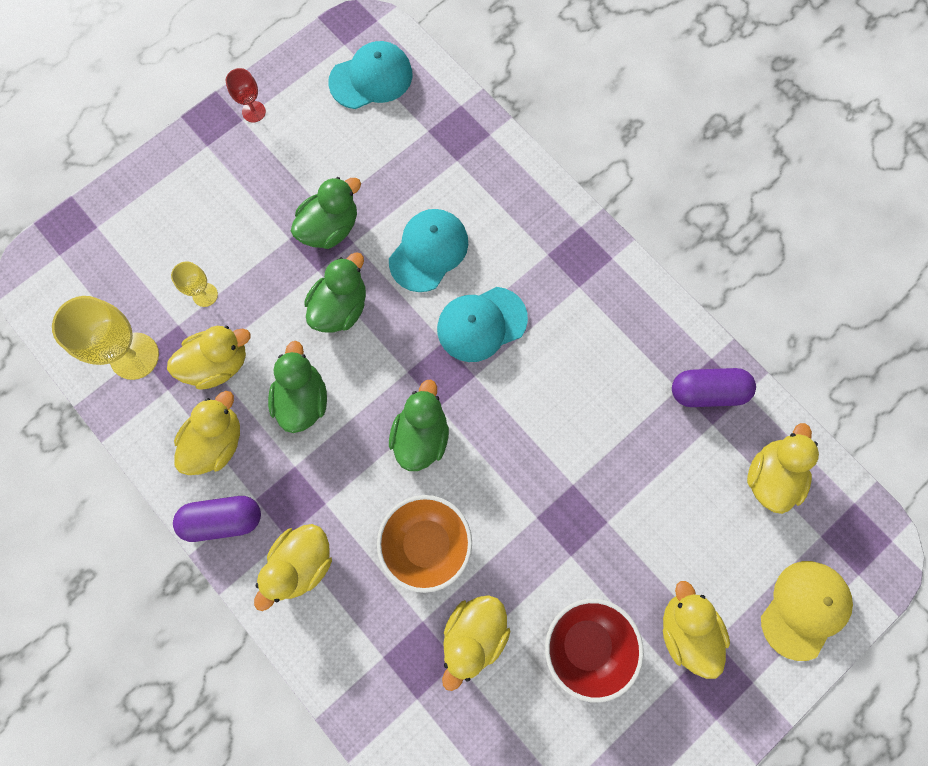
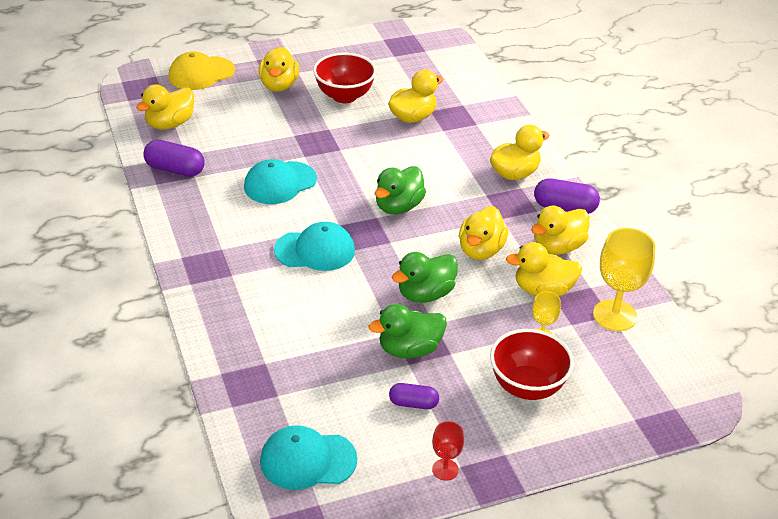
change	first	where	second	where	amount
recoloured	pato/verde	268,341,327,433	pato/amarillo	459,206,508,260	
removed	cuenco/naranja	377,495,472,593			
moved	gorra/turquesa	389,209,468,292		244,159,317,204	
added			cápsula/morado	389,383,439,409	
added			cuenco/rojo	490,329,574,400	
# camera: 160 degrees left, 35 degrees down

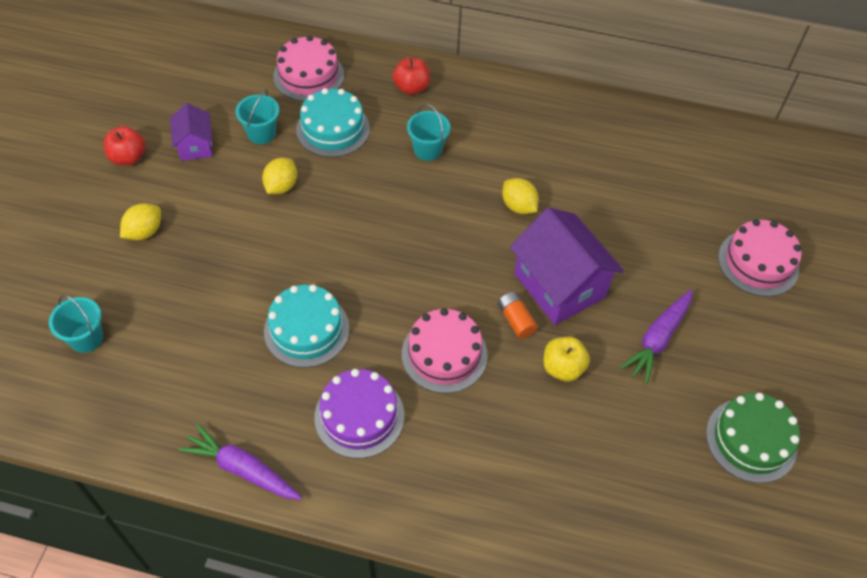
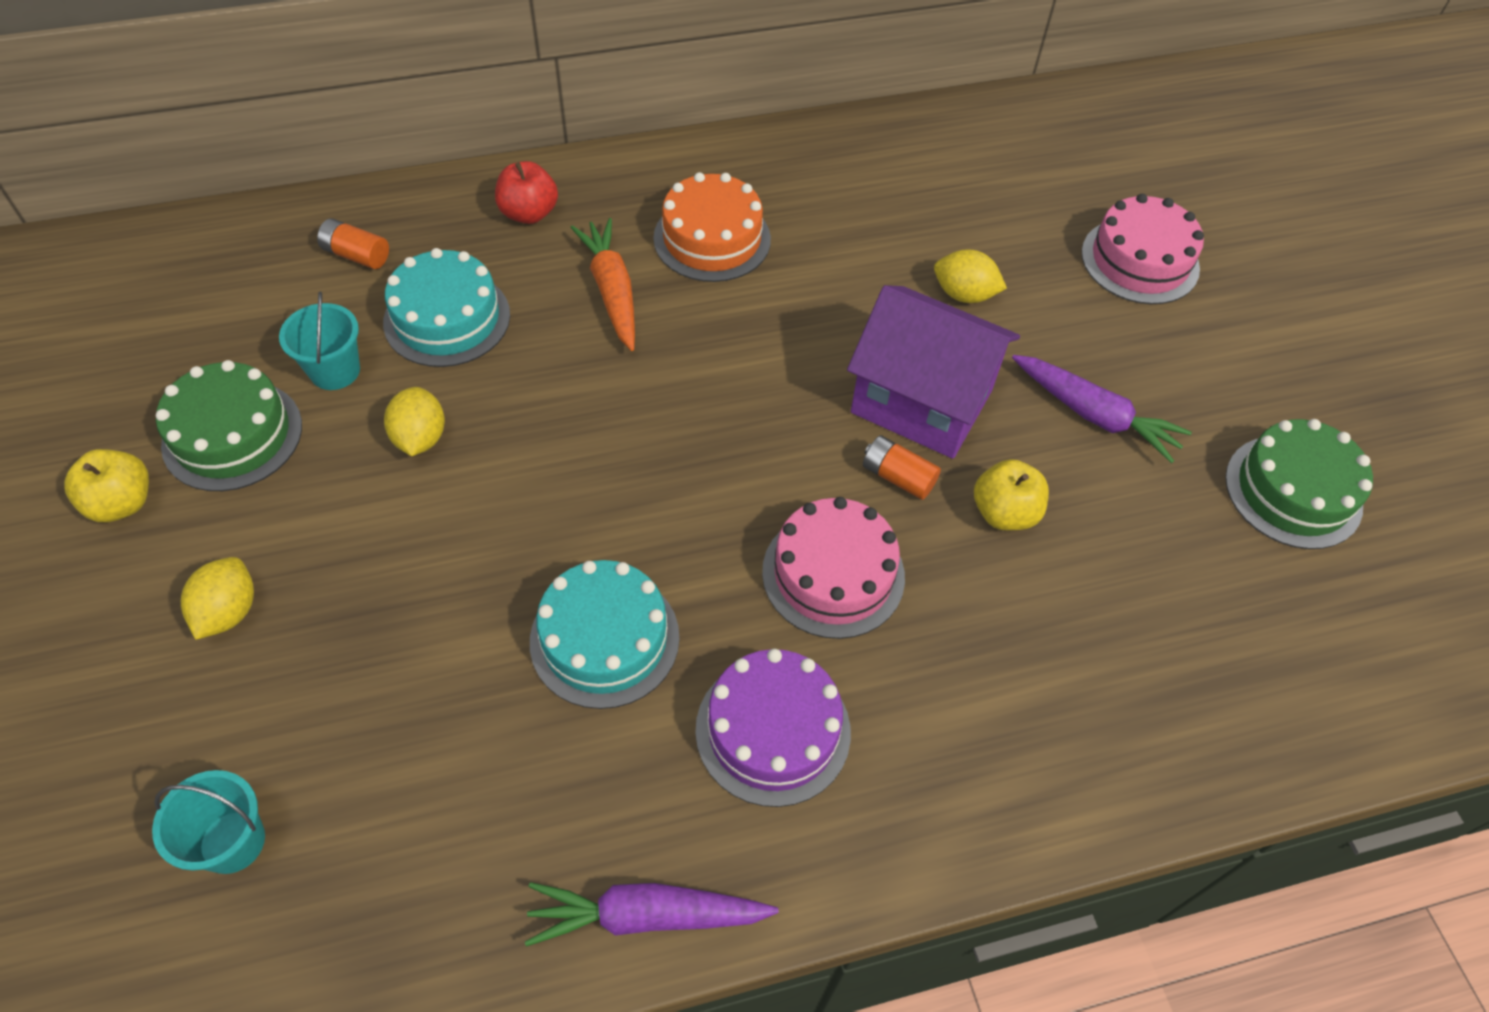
change	first	where	second	where	amount
recoloured	manzana/rojo	103,126,146,165	manzana/amarillo	64,449,149,522	
replaced	casa/morado	170,103,213,161	tarta/verde	156,360,302,491	
replaced	tarta/rosa	273,35,344,101	pila/naranja	317,218,389,269	
replaced	balde/turquesa	407,104,451,161	zanahoria/naranja	570,218,635,351	
moved	limón/amarillo	502,178,539,214		934,249,1007,303	
turned	zanahoria/morado	620,290,693,384		1012,355,1192,463	60 degrees counterclockwise
added			tarta/naranja	653,172,771,282	
# camera: 30 degrees left, 0 degrees up

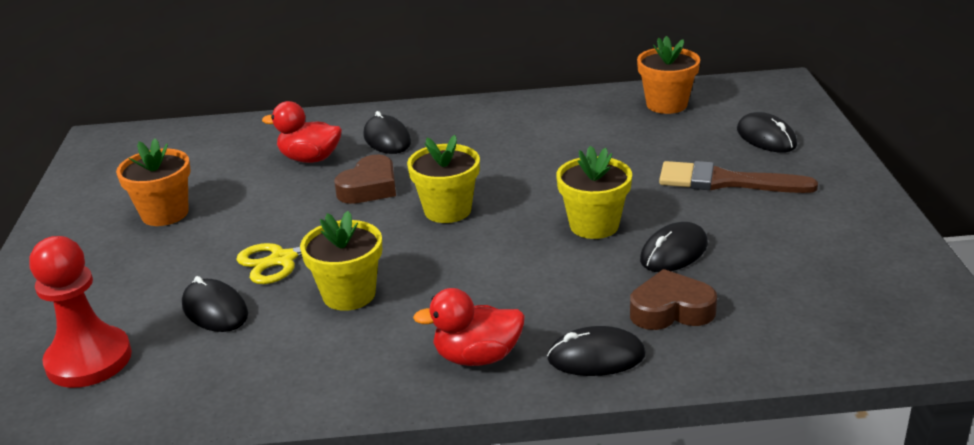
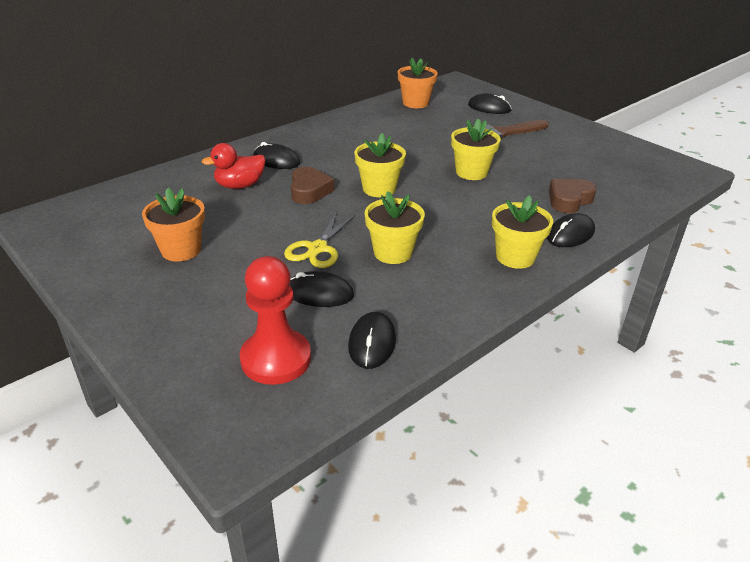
change	first	where	second	where	amount
replaced	pato/rojo	413,288,525,366	maceta/amarillo	492,195,553,269	
moved	ratón/negro	640,222,708,272		348,312,396,369	
# camera: 40 degrees left, 5 degrees up

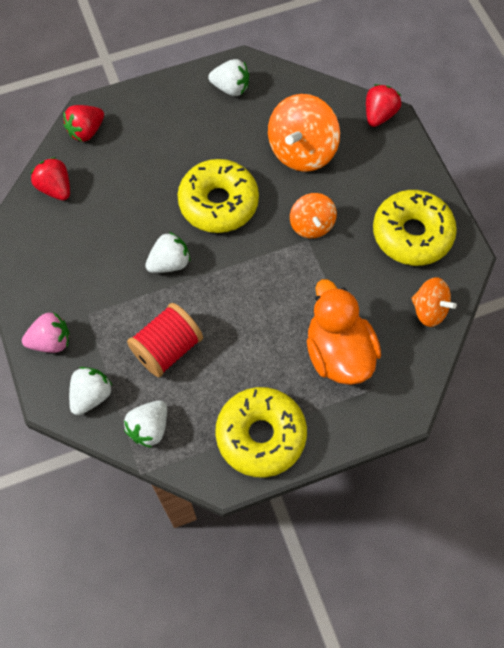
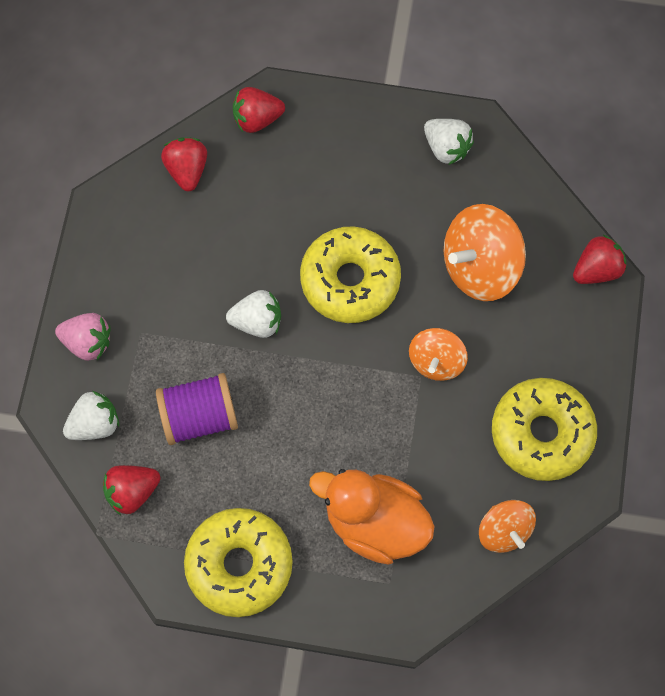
change	first	where	second	where	amount
recoloured	fresa/blanco	124,401,167,448	fresa/rojo	103,465,160,515	
recoloured	carrete/rojo	127,303,203,377	carrete/morado	156,373,238,445	
turned	pato/naranja	307,279,381,385		309,469,435,565	75 degrees counterclockwise
# camera: 30 degrees right, 5 degrees up

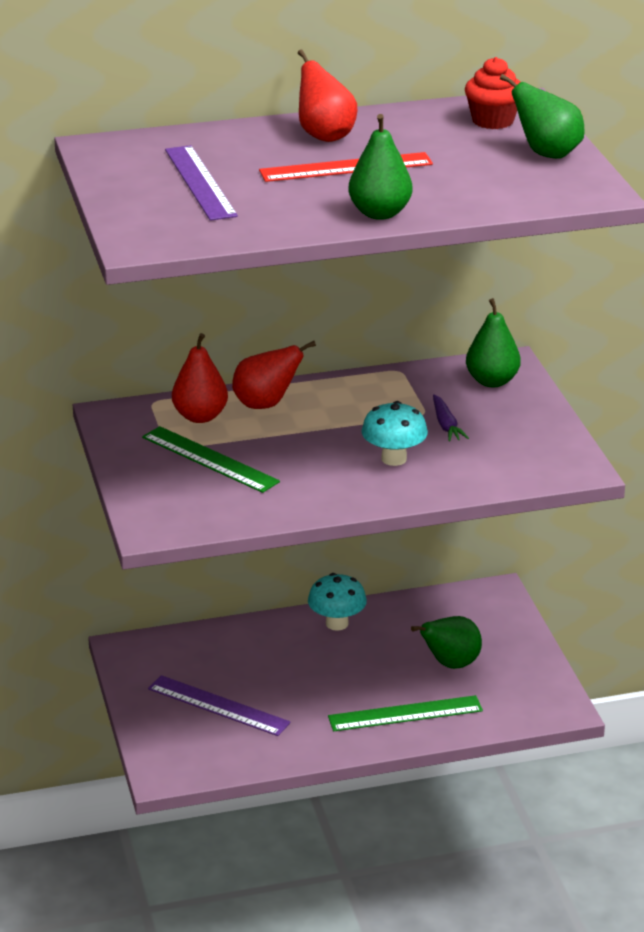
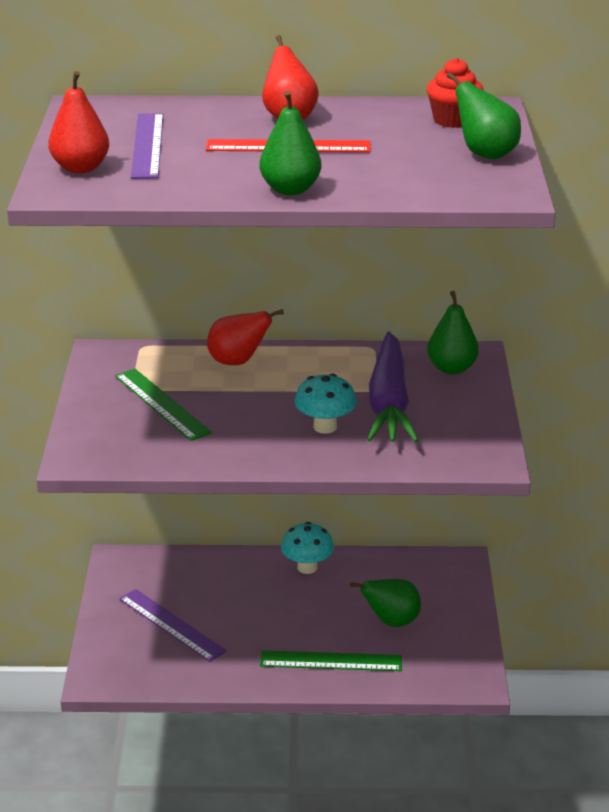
change	first	where	second	where	amount
moved	pera/rojo	172,333,228,423		48,71,109,173	
resized	zanahoria/morado	433,394,469,442		367,332,418,442	x2.45
# camera: 15 degrees right, 0 degrees up

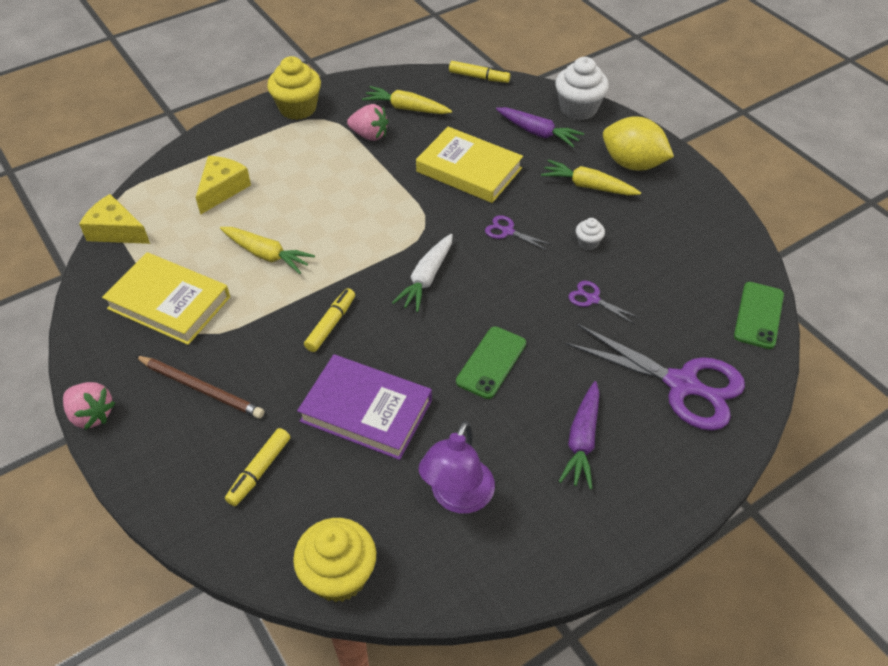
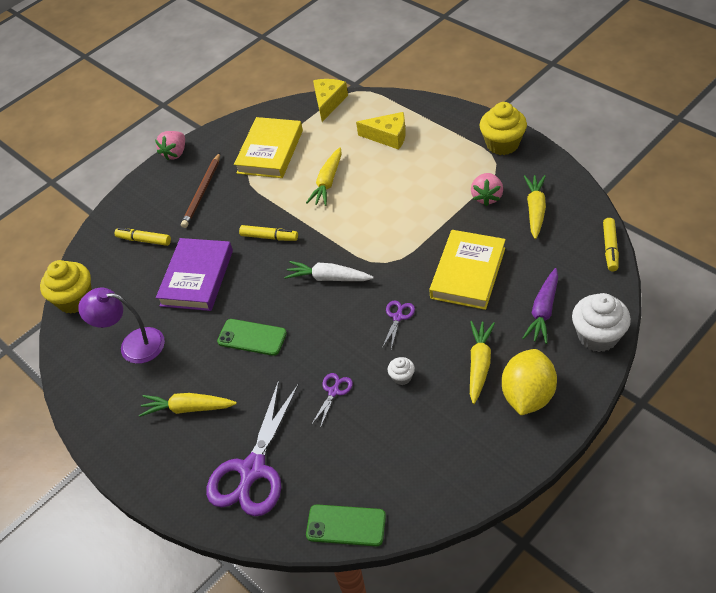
change	first	where	second	where	amount
recoloured	zanahoria/morado	558,381,600,489	zanahoria/amarillo	139,393,237,417	
# camera: 85 degrees right, 0 degrees up

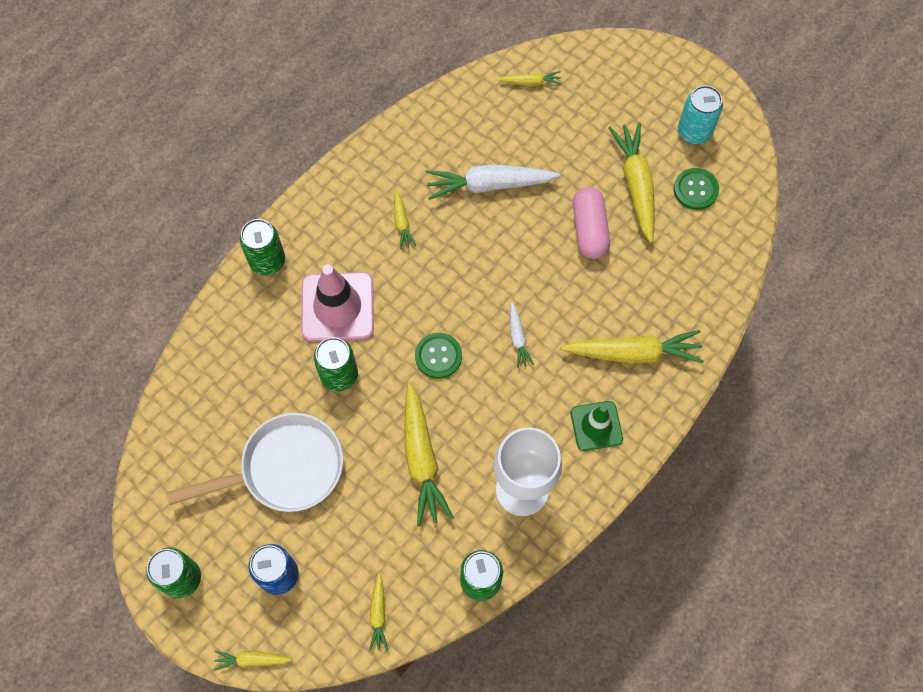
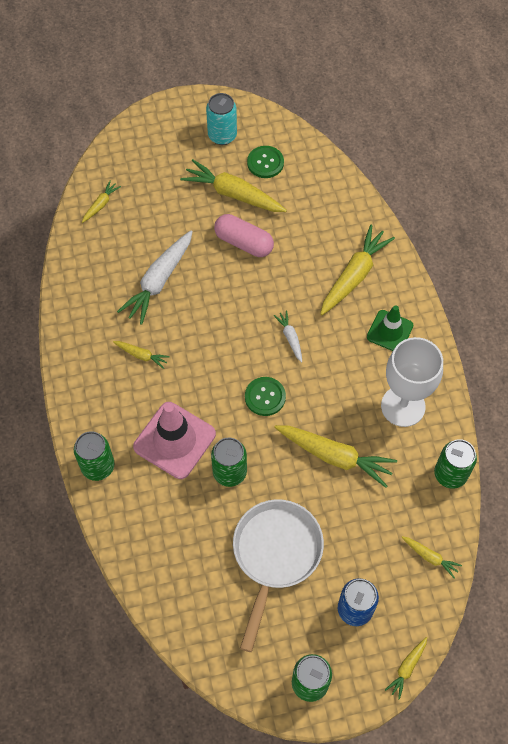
change	first	where	second	where	amount
turned	zanahoria/blanco	510,302,534,368		273,310,302,363	135 degrees counterclockwise
# camera: 55 degrees left, 5 degrees down

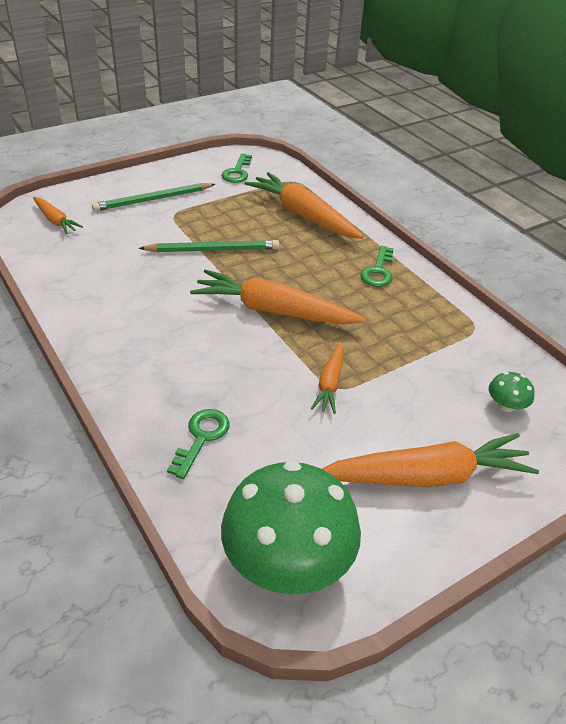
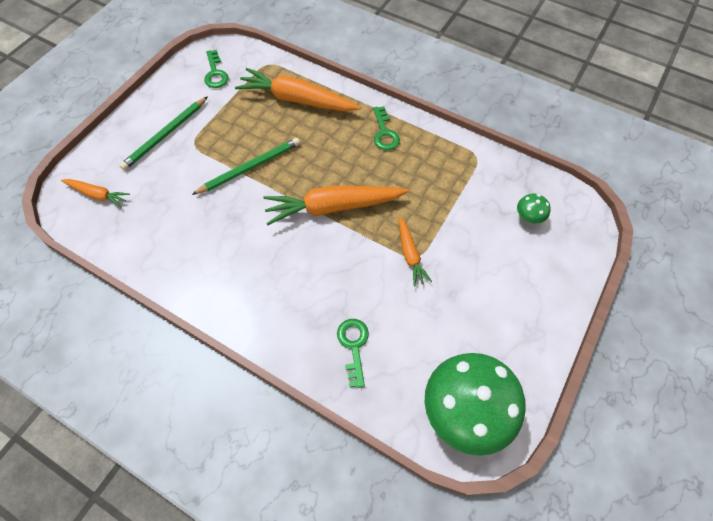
change	first	where	second	where	amount
removed	zanahoria/naranja	322,433,539,487			
# camera: 25 degrees left, 20 degrees up

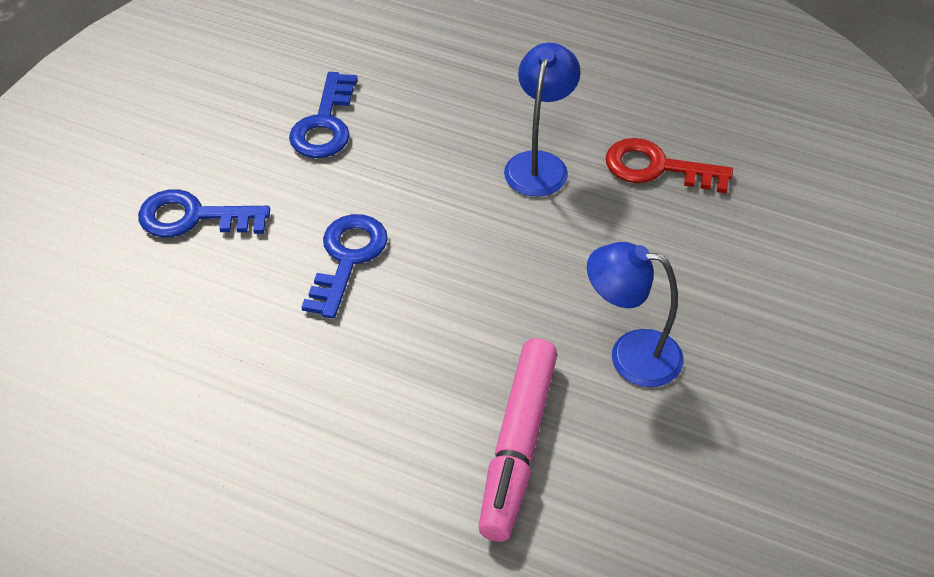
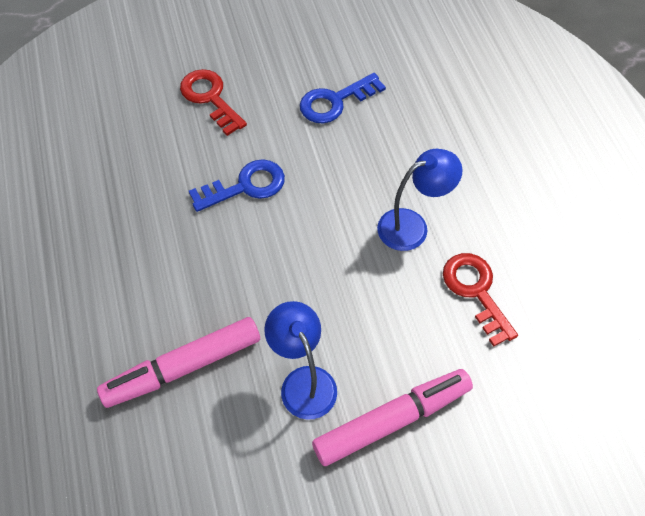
change	first	where	second	where	amount
recoloured	llave/azul	138,189,270,237	llave/rojo	180,69,247,136	
added			rotulador/rosa	312,369,473,466	
# camera: 50 degrees right, 10 degrees up

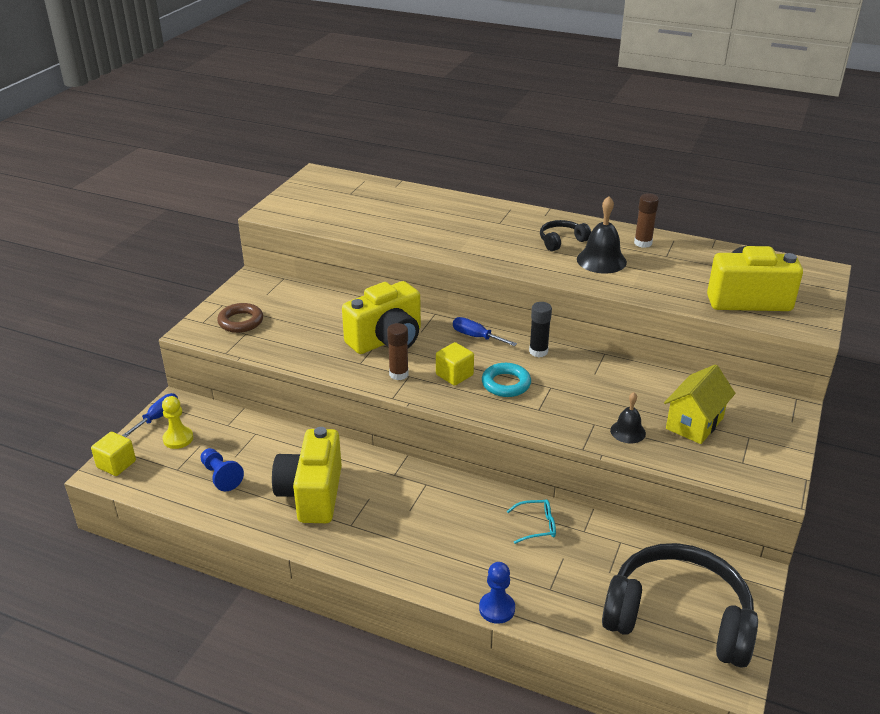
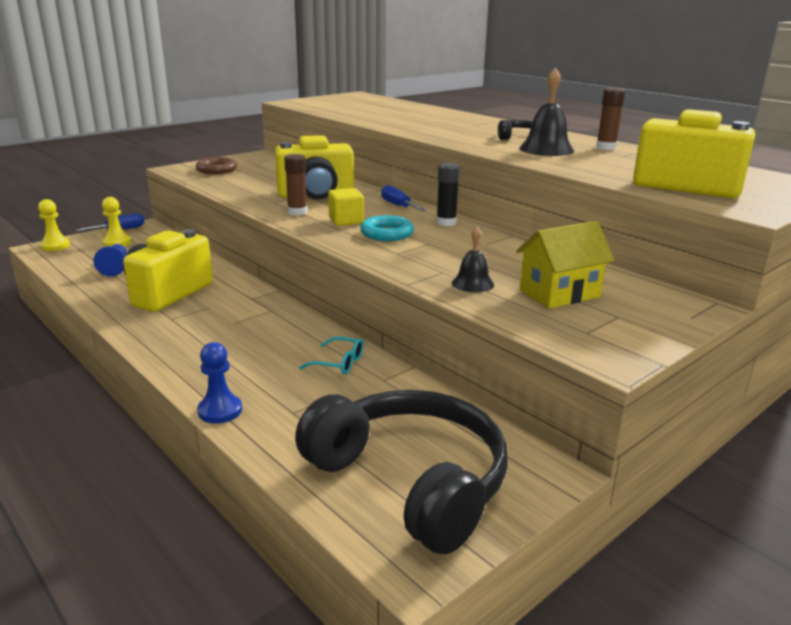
change	first	where	second	where	amount
replaced	cubo/amarillo	91,432,136,476	peón/amarillo	38,199,70,251	
# camera: 25 degrees right, 10 degrees down

